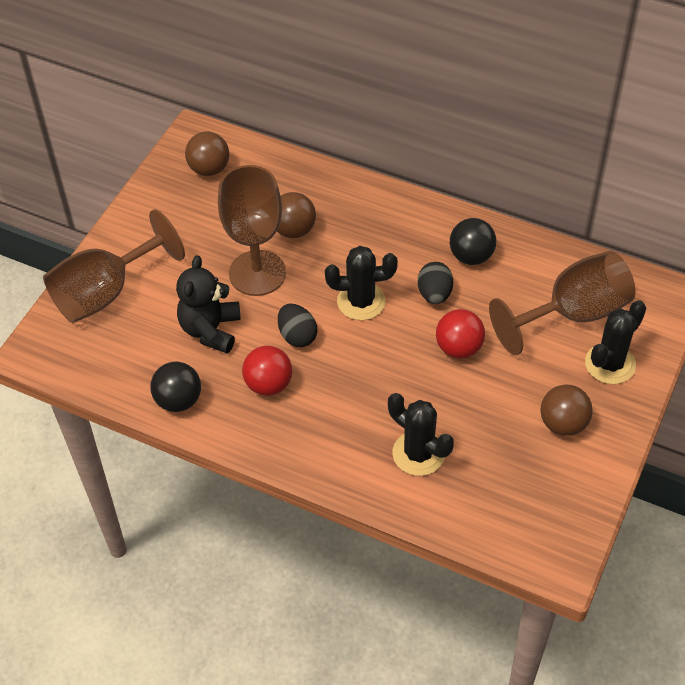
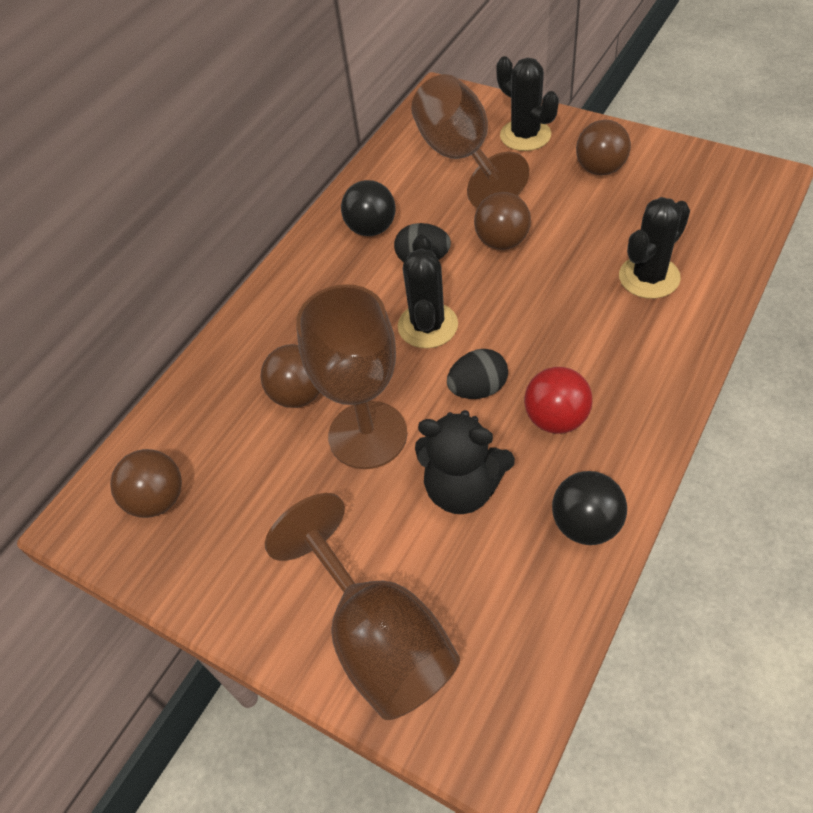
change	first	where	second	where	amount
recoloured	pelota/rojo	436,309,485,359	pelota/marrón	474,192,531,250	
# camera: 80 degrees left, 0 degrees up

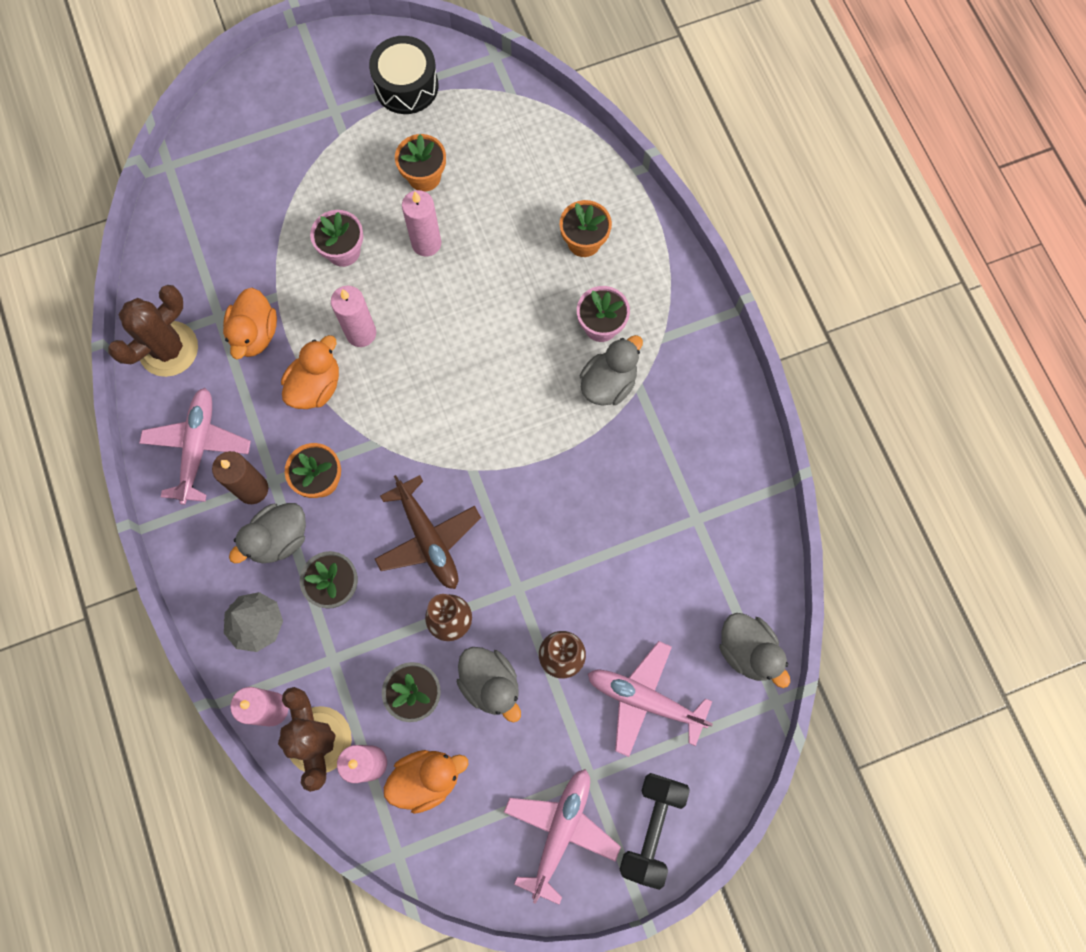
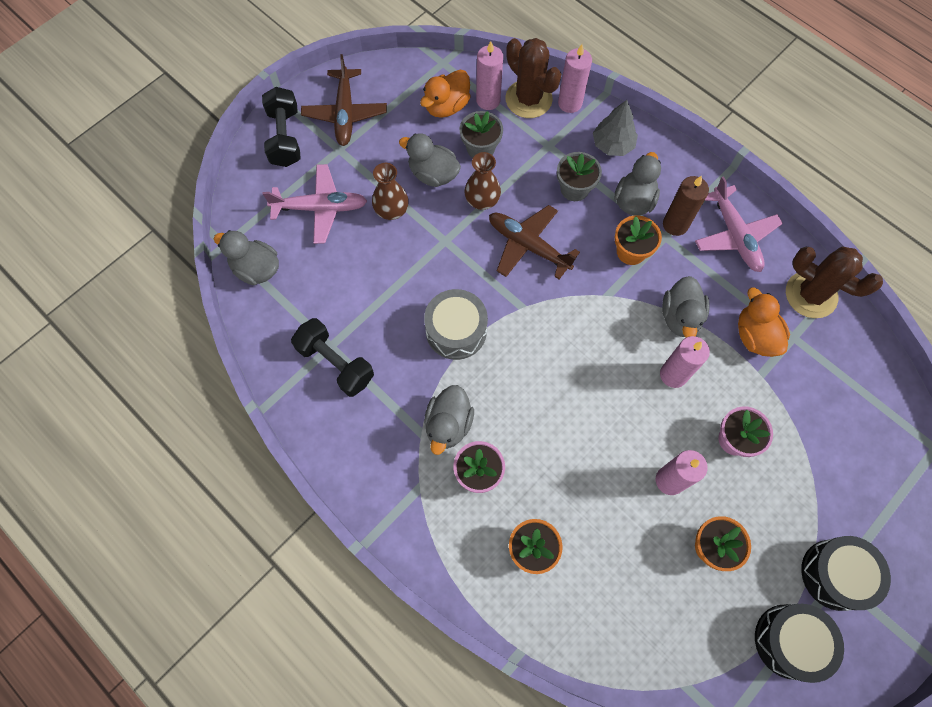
change	first	where	second	where	amount
turned	cactus/marrón	108,285,198,377		786,247,883,318	75 degrees counterclockwise
recoloured	pato/naranja	281,335,339,409	pato/gris	662,276,710,337	
recoloured	avión/rosa	504,769,621,905	avión/marrón	301,54,387,146	
added			mancuerna/negro	291,318,374,397	
added			tambor/gris	424,289,488,360	
added			tambor/negro	801,536,891,611	
# camera: 155 degrees right, 5 degrees down

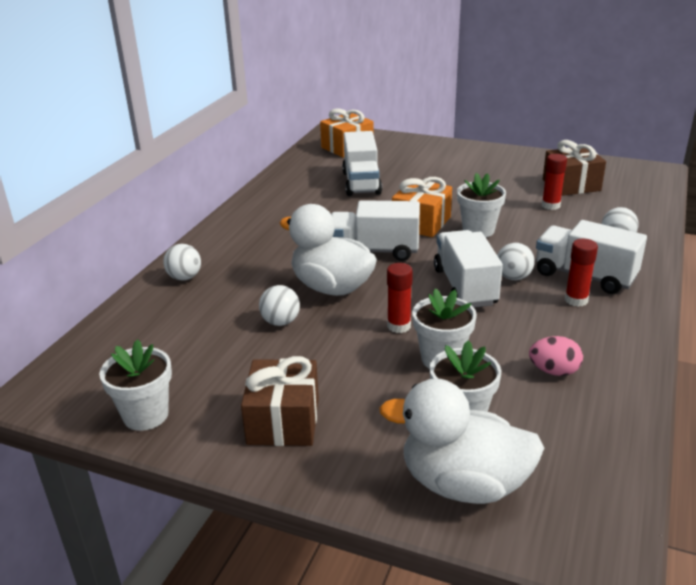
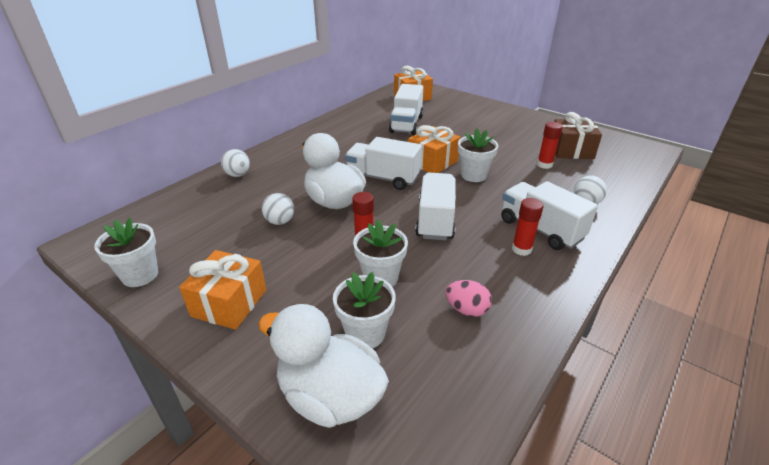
change	first	where	second	where	amount
recoloured	regalo/marrón	241,356,319,446	regalo/naranja	179,250,266,330	
removed	pelota/blanco	497,243,535,280			
# camera: 15 degrees right, 5 degrees up

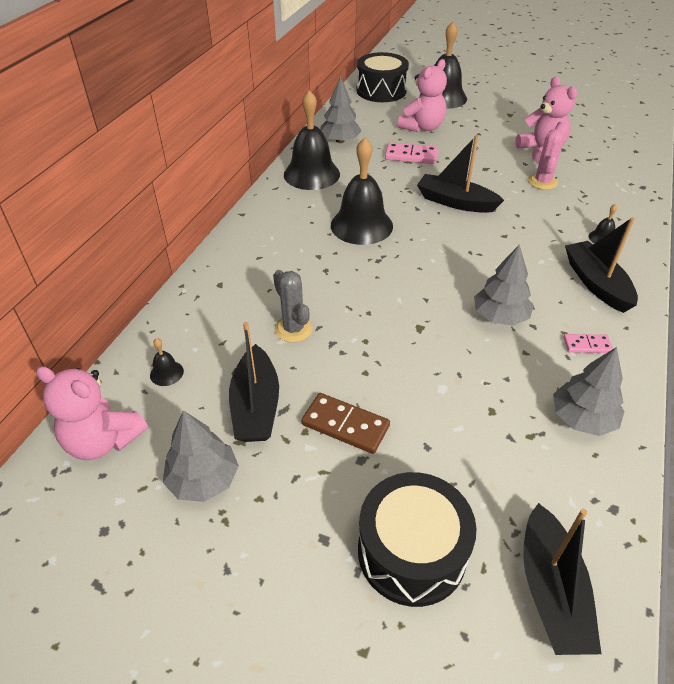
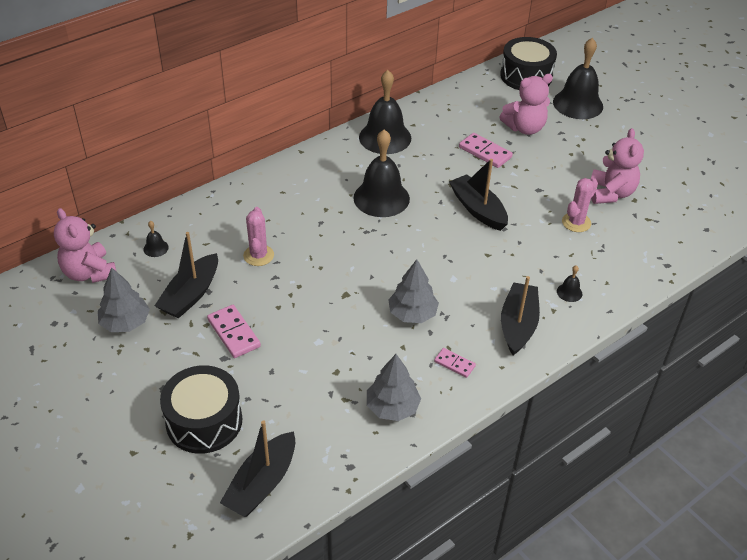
change	first	where	second	where	amount
recoloured	cactus/gris	273,270,313,343	cactus/rosa	243,207,274,266	
recoloured	ficha de dominó/marrón	301,393,390,454	ficha de dominó/rosa	207,305,261,358	
removed	árbol/gris	320,76,362,143			
# camera: 30 degrees right, 0 degrees up

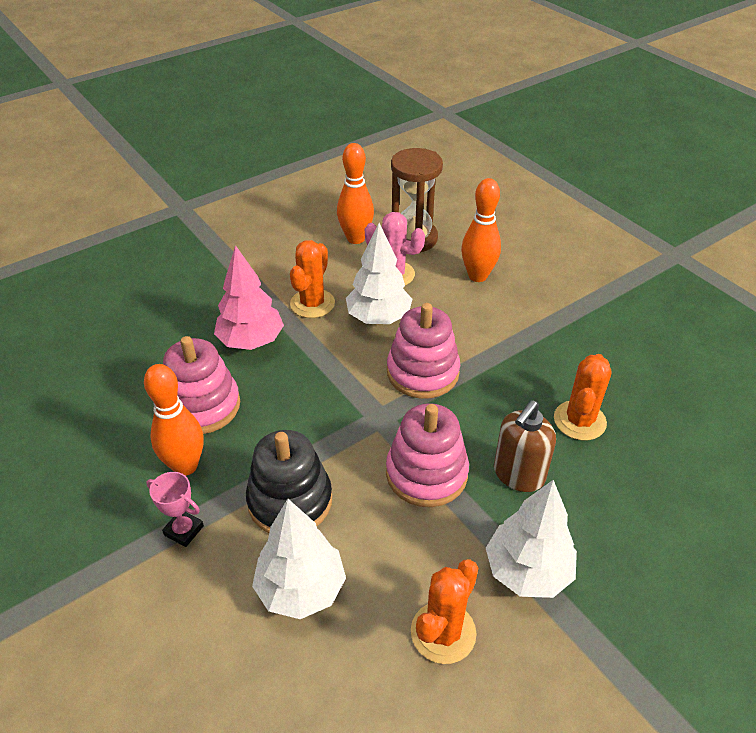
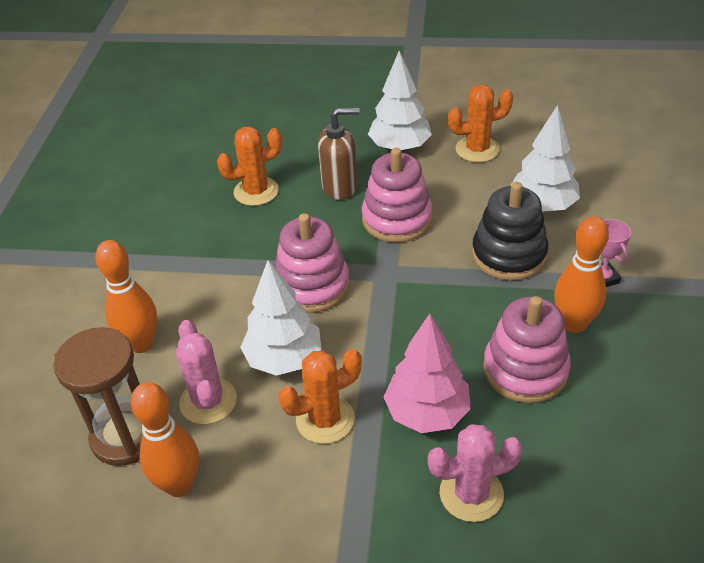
change	first	where	second	where	amount
added			cactus/rosa	428,424,523,522	
# camera: 135 degrees left, 0 degrees up

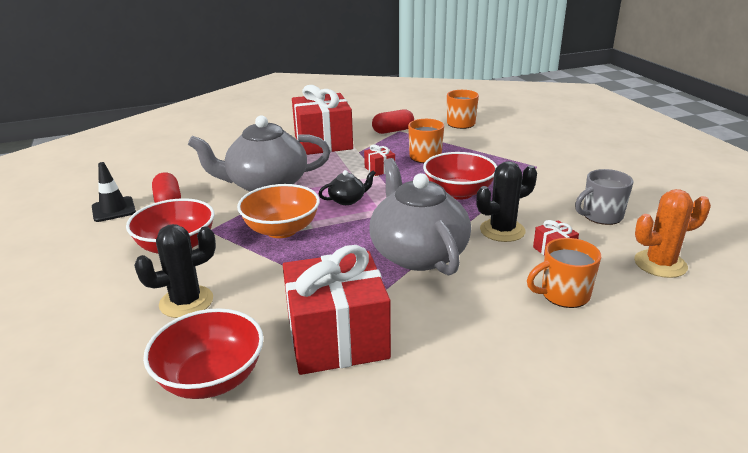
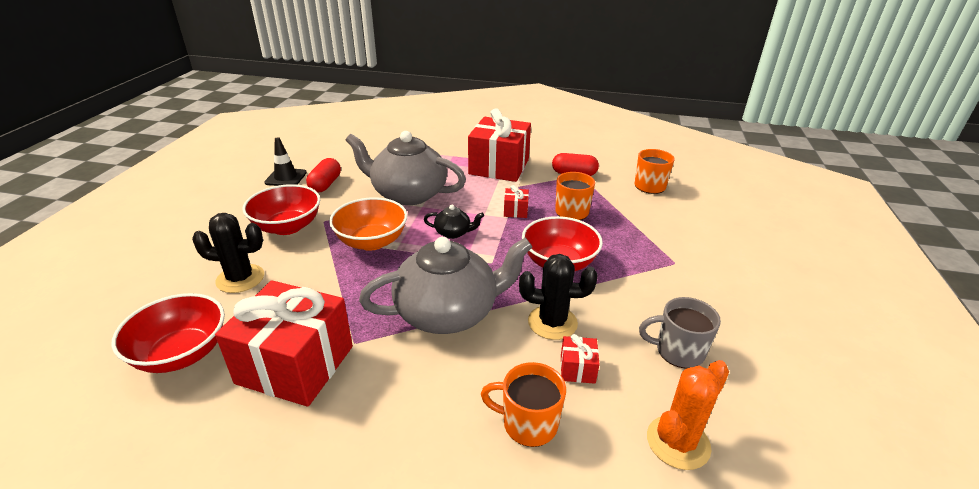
change	first	where	second	where	amount
turned	tetera/gris	370,158,471,276		359,237,532,334	60 degrees clockwise
turned	cactus/naranja	634,189,711,278		647,360,729,470	60 degrees counterclockwise
# camera: 30 degrees right, 5 degrees up

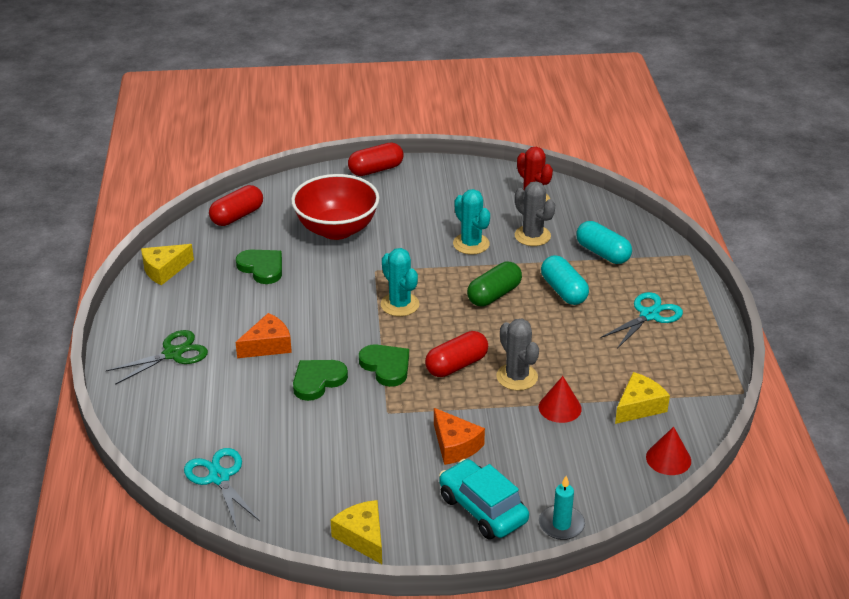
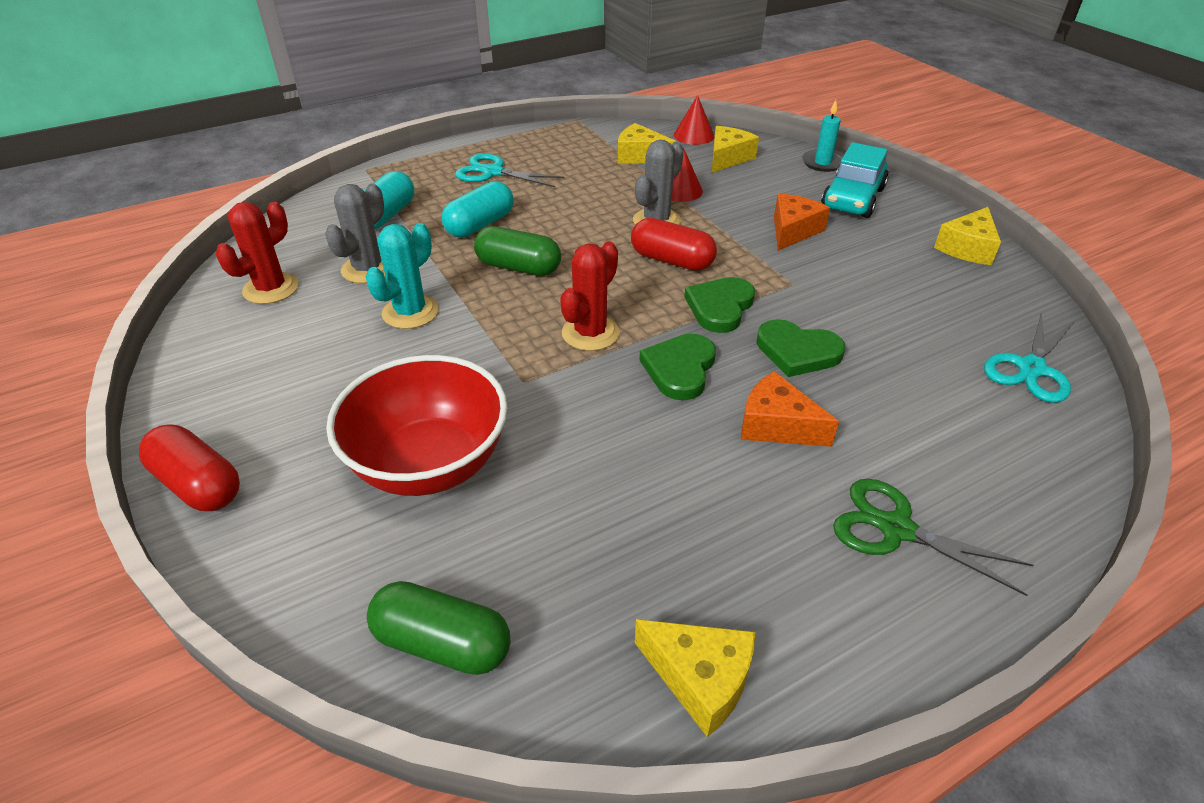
change	first	where	second	where	amount
recoloured	cápsula/rojo	209,185,263,226	cápsula/verde	367,581,510,675	
moved	corazón/verde	236,250,282,284		639,334,716,400	
recoloured	cactus/turquesa	381,248,419,316	cactus/rojo	560,242,620,351	
added			queso/amarillo	712,126,759,173	
# camera: 115 degrees left, 5 degrees up

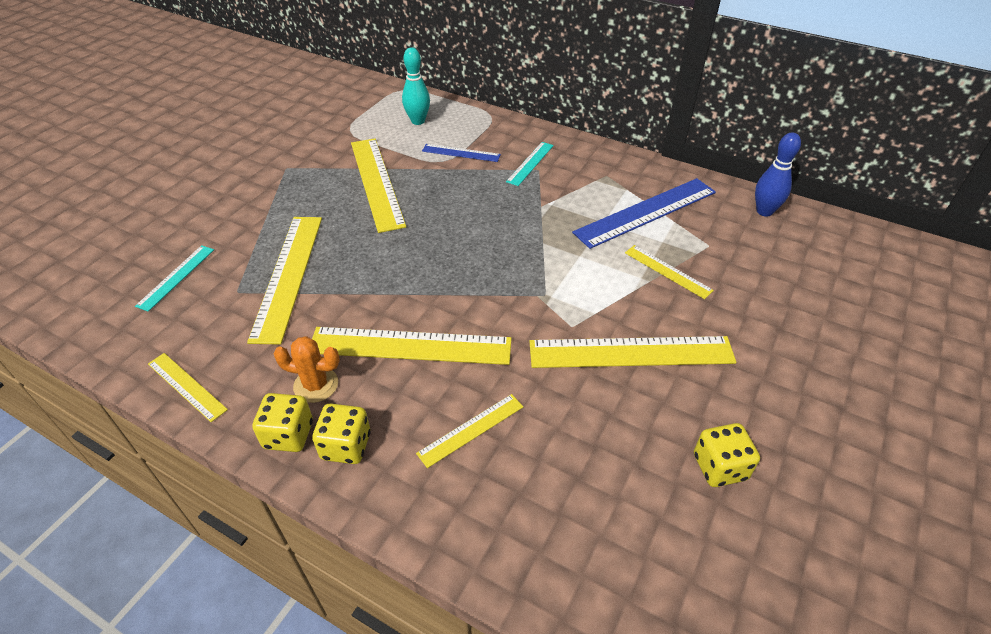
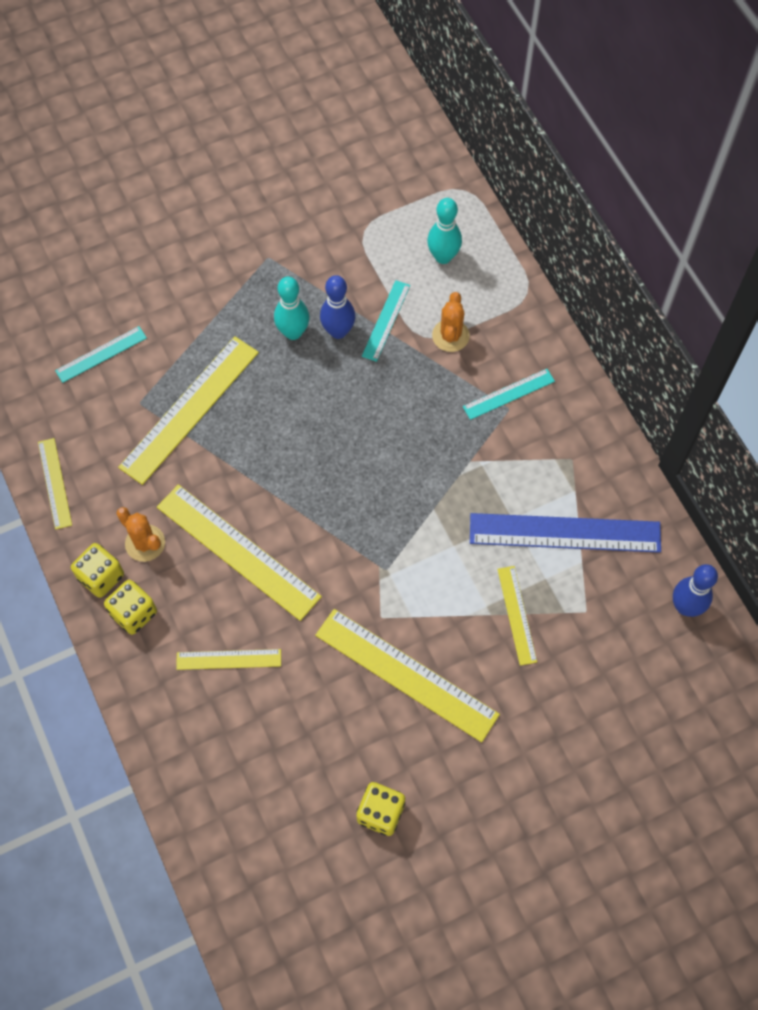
change	first	where	second	where	amount
replaced	regla/amarillo	351,138,406,233	bolo/azul	320,275,355,339	
replaced	regla/azul	422,144,501,162	cactus/naranja	432,292,470,352	
added			bolo/turquesa	274,277,309,340	
added			regla/turquesa	362,280,410,362	
# camera: 35 degrees right, 20 degrees up

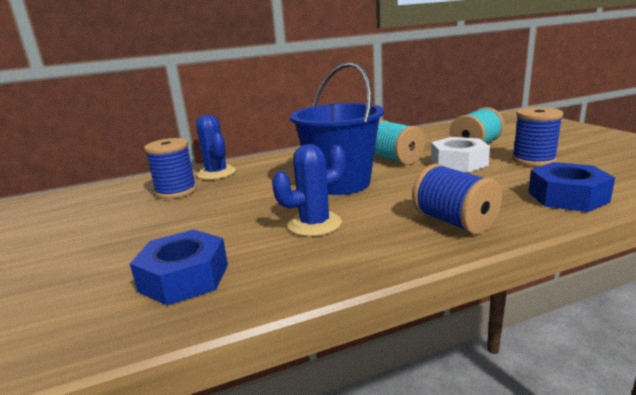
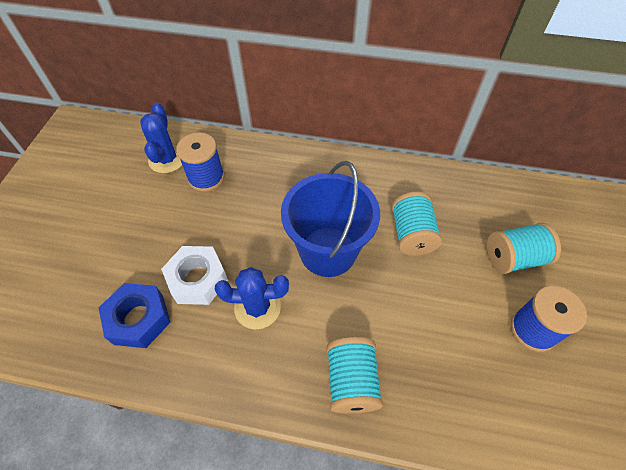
change	first	where	second	where	amount
moved	cactus/azul	196,115,236,180		140,103,182,173	
recoloured	carrete/azul	412,164,502,235	carrete/turquesa	327,337,383,413	
moved	tuerca/blanco	431,137,490,173		161,246,228,305	
removed	tuerca/azul	528,162,615,212			
# camera: 30 degrees right, 35 degrees up

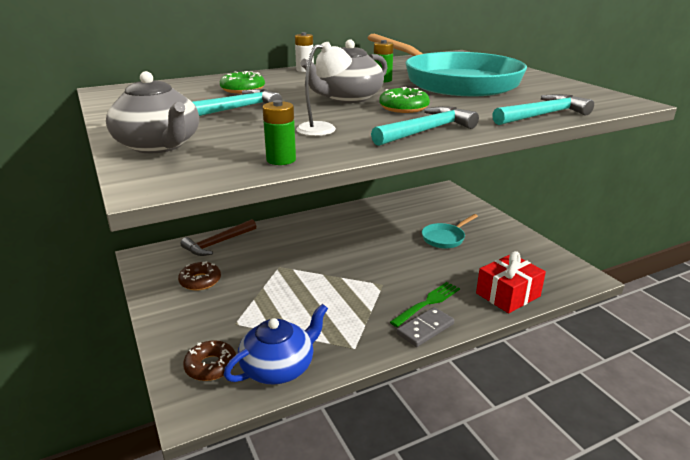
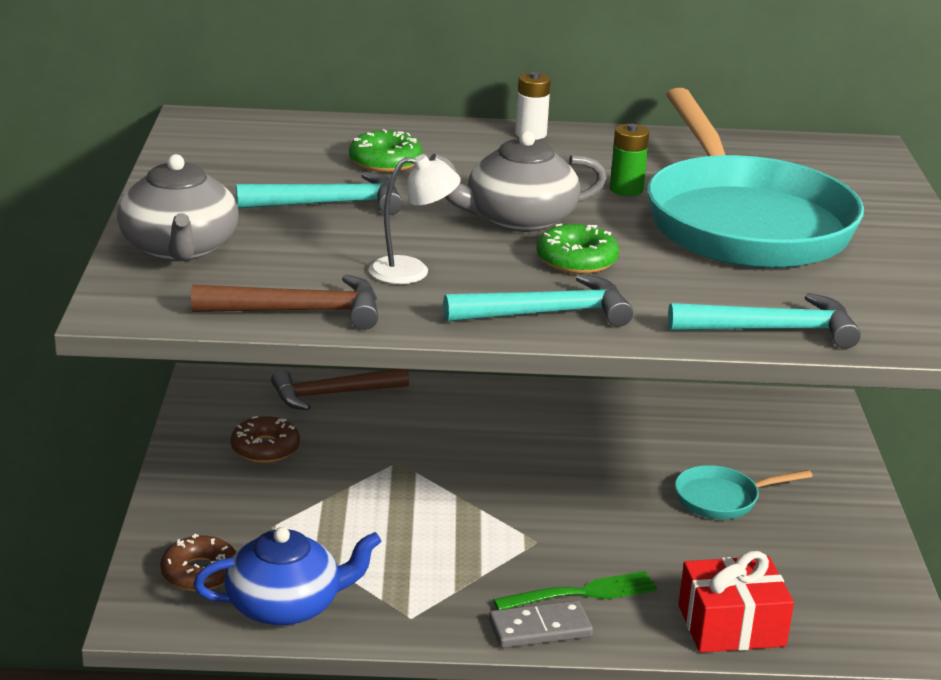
change	first	where	second	where	amount
replaced	pila/verde	262,100,296,165	martillo/marrón	191,275,378,330	
# camera: 25 degrees right, 0 degrees up

